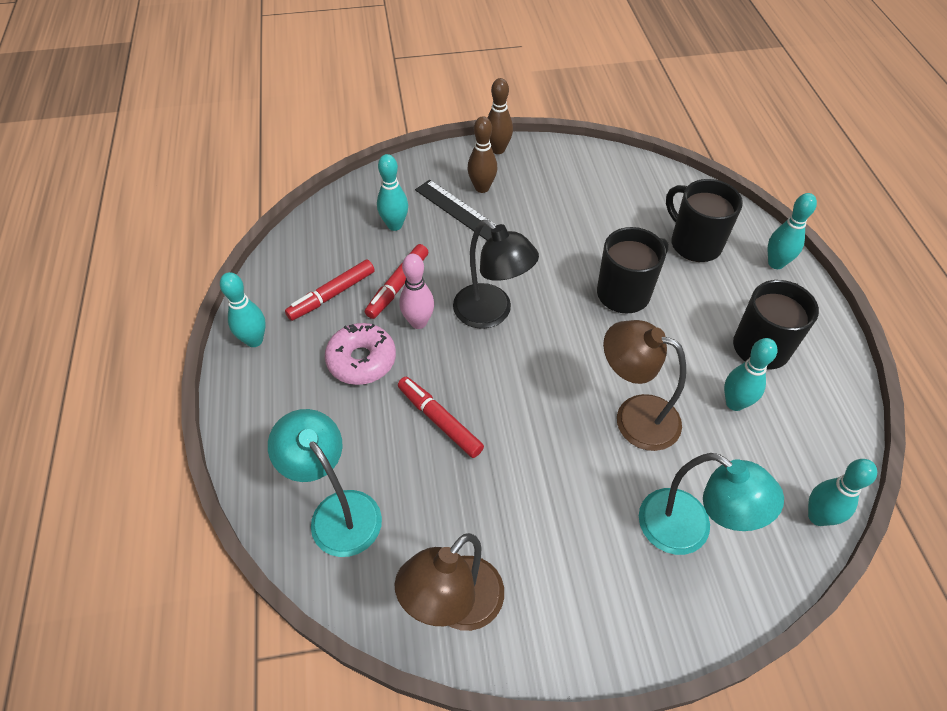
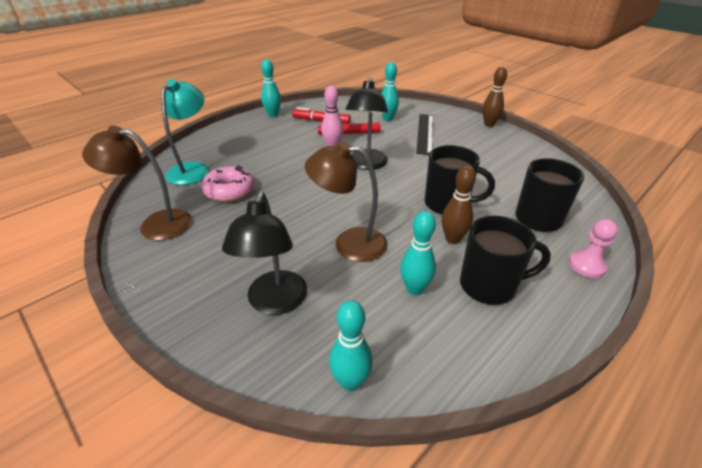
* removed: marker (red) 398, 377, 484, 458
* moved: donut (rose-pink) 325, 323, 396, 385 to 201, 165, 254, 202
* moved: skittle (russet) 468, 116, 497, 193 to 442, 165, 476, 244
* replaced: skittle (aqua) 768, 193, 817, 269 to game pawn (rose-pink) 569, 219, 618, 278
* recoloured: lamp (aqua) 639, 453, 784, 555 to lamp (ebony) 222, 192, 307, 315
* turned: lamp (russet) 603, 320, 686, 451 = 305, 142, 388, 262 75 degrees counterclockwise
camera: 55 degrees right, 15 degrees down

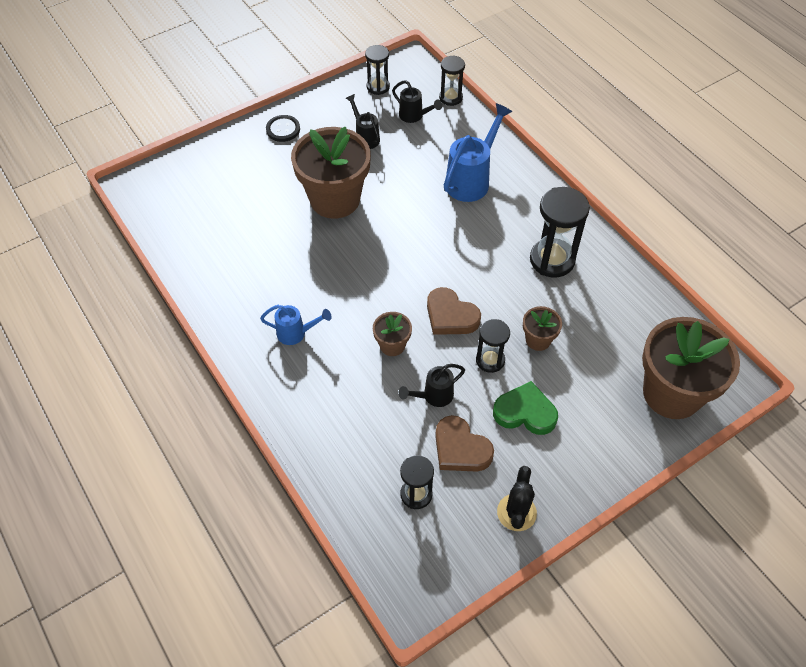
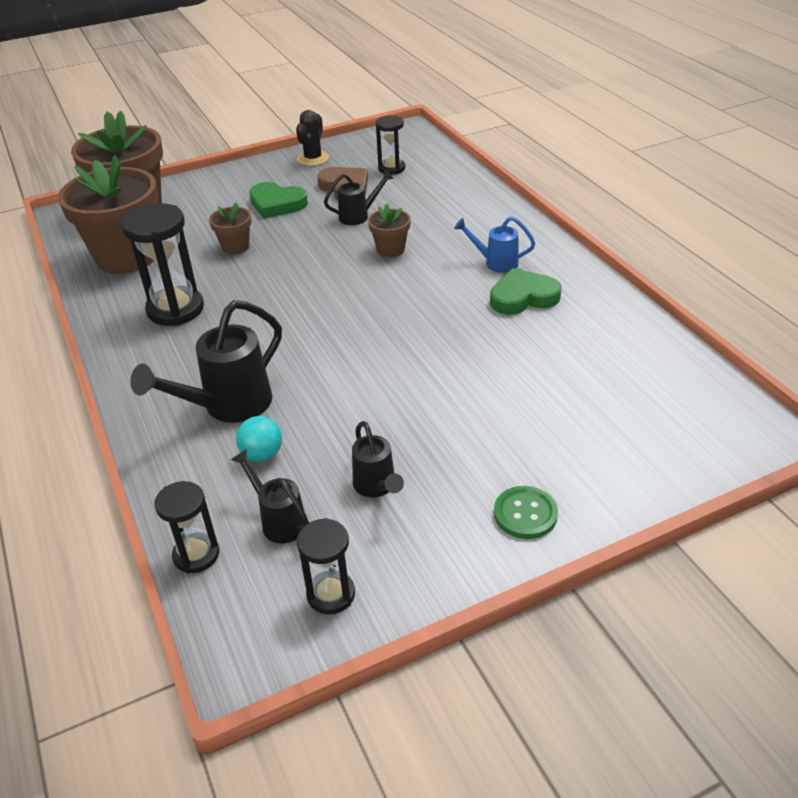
* removed: heart shape (russet) 427, 287, 481, 335
* removed: sandglass (ebony) 476, 319, 510, 373
* added: ball (aqua) 236, 416, 282, 462
* added: heart shape (leaf-green) 490, 268, 562, 315
* moved: plant pot (russet) 291, 127, 371, 219 to 58, 155, 158, 274
* recoloured: shirt button (ebony) 266, 115, 300, 142 to shirt button (leaf-green) 494, 486, 558, 539
* recoloured: sprinkling can (cobalt) 444, 103, 513, 202 to sprinkling can (ebony) 130, 300, 282, 423
camera: 170 degrees left, 15 degrees down

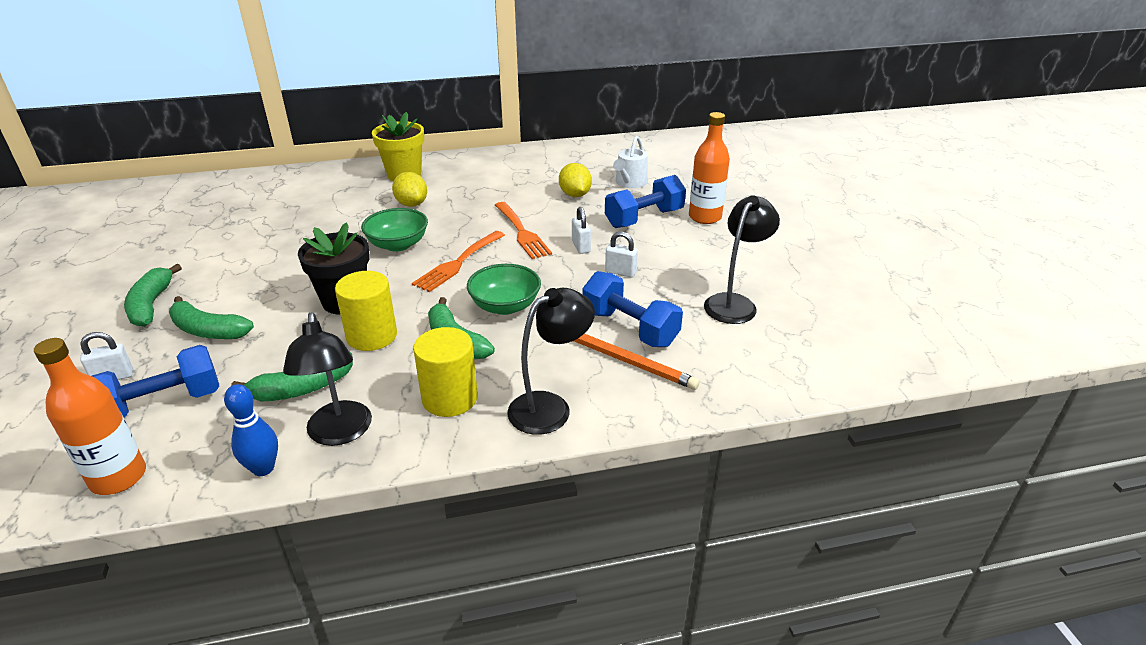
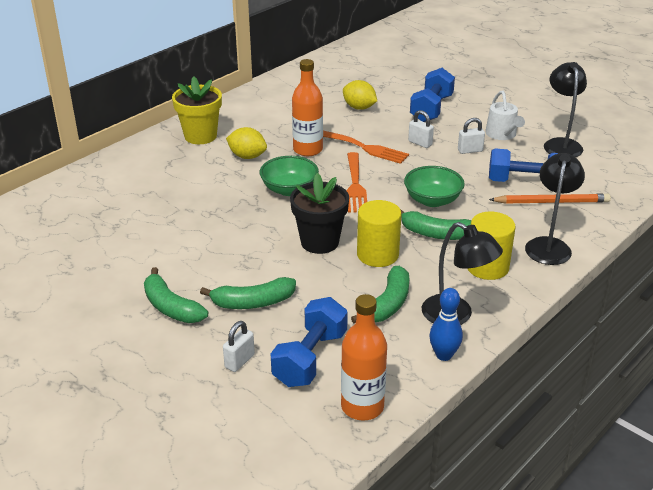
* moved: sprinkling can (white) 613, 136, 648, 188 to 485, 91, 525, 140
* moved: flask (orange-coloured) 689, 112, 730, 224 to 292, 59, 323, 156
camera: 35 degrees left, 0 degrees up

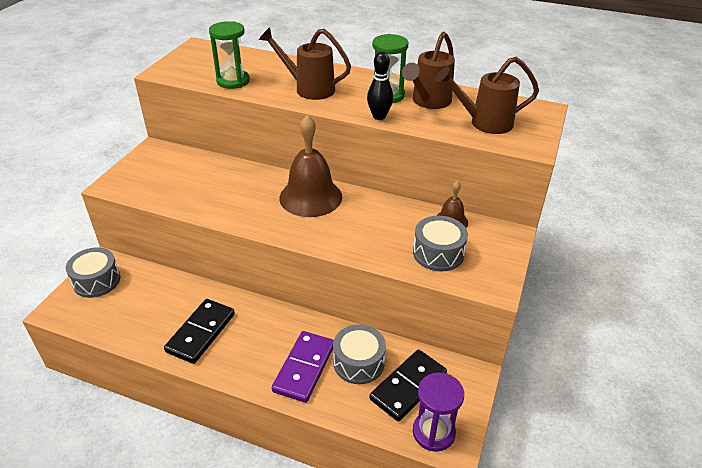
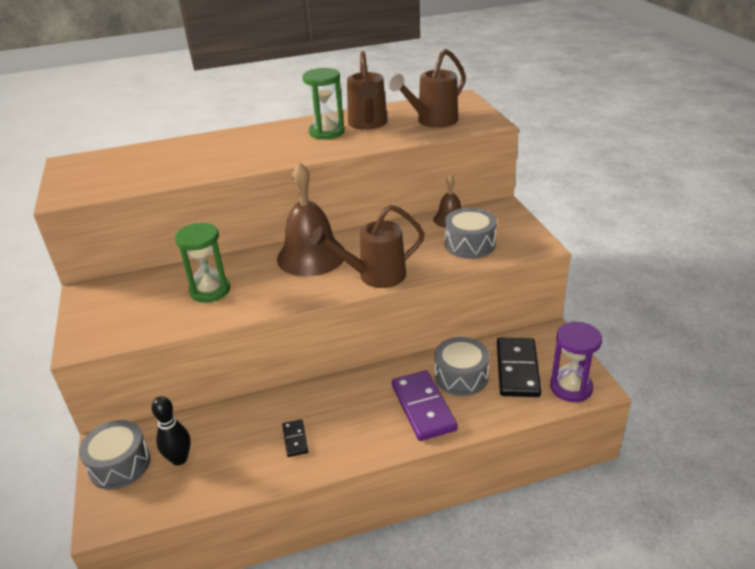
* moved: sandglass (leaf-green) 209, 21, 250, 89 to 175, 223, 230, 303
* moved: sprinkling can (russet) 259, 27, 351, 100 to 310, 205, 425, 288
* moved: skittle (ebony) 367, 51, 393, 120 to 152, 396, 191, 465
* resized: domino tile (ebony) 164, 299, 235, 364 = 282, 419, 308, 457 x0.50
camera: 35 degrees left, 5 degrees down

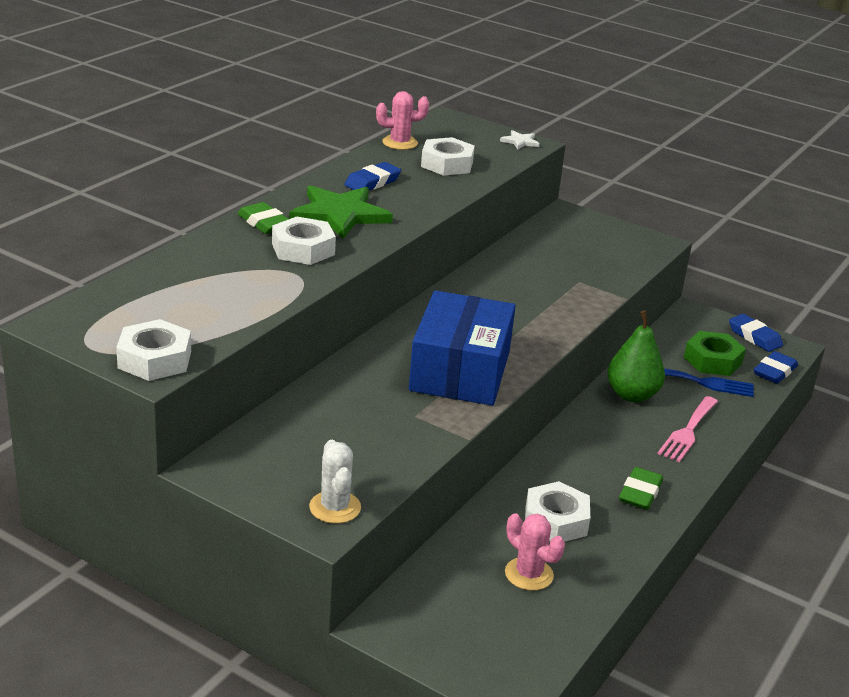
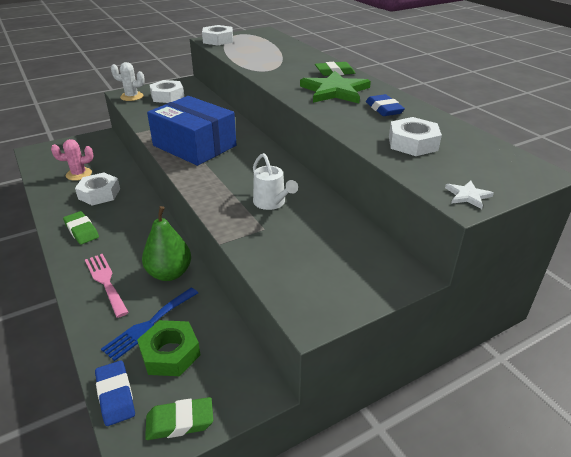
* removed: prickly plant (rose-pink) 376, 91, 429, 150
* added: sprinkling can (white) 253, 153, 298, 210
* moved: hexagon nut (white) 272, 217, 336, 265 to 149, 80, 184, 103
* recoloured: pencil eraser (cobalt) 729, 314, 783, 352 to pencil eraser (leaf-green) 145, 397, 213, 440
camera: 120 degrees right, 5 degrees up

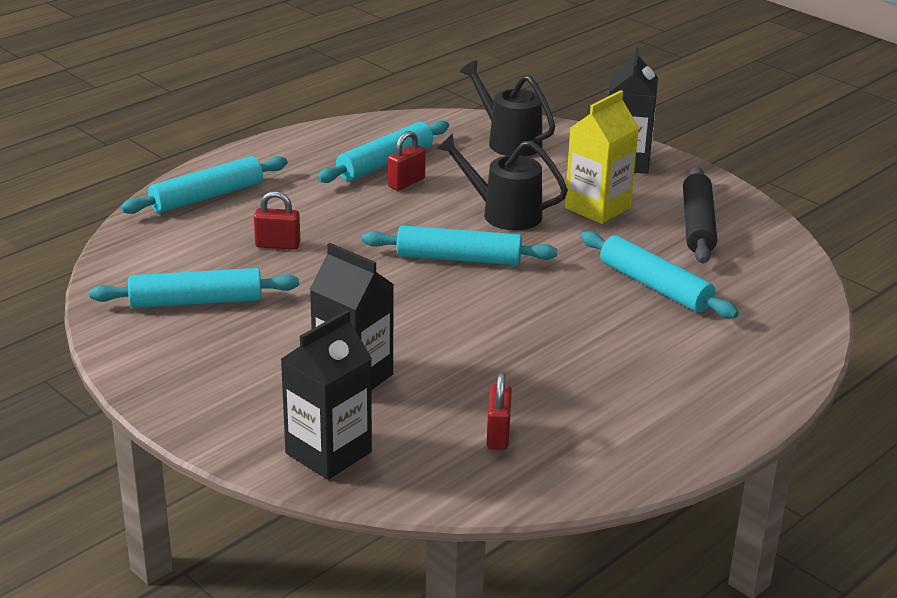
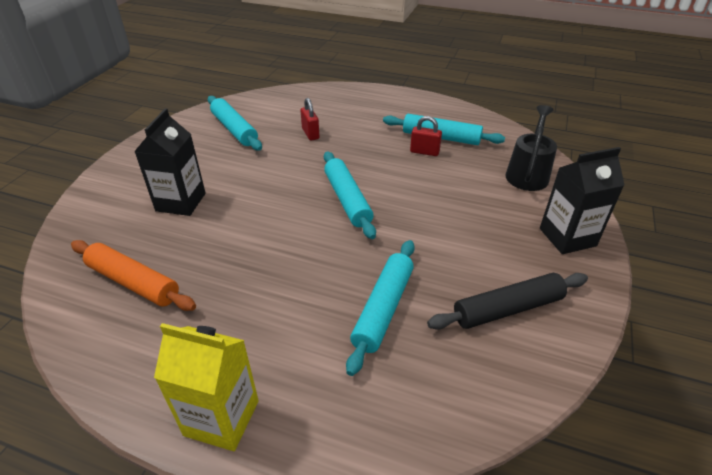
* removed: rolling pin (aqua) 120, 156, 288, 214
* removed: juice carton (ebony) 280, 310, 372, 480
* removed: sprinkling can (ebony) 436, 133, 568, 231
* moved: juice carton (bright yellow) 565, 90, 639, 224 to 154, 323, 259, 451
* replaced: small lock (red) 487, 372, 512, 450 to rolling pin (orange-coloured) 71, 240, 196, 311
camera: 65 degrees right, 10 degrees up

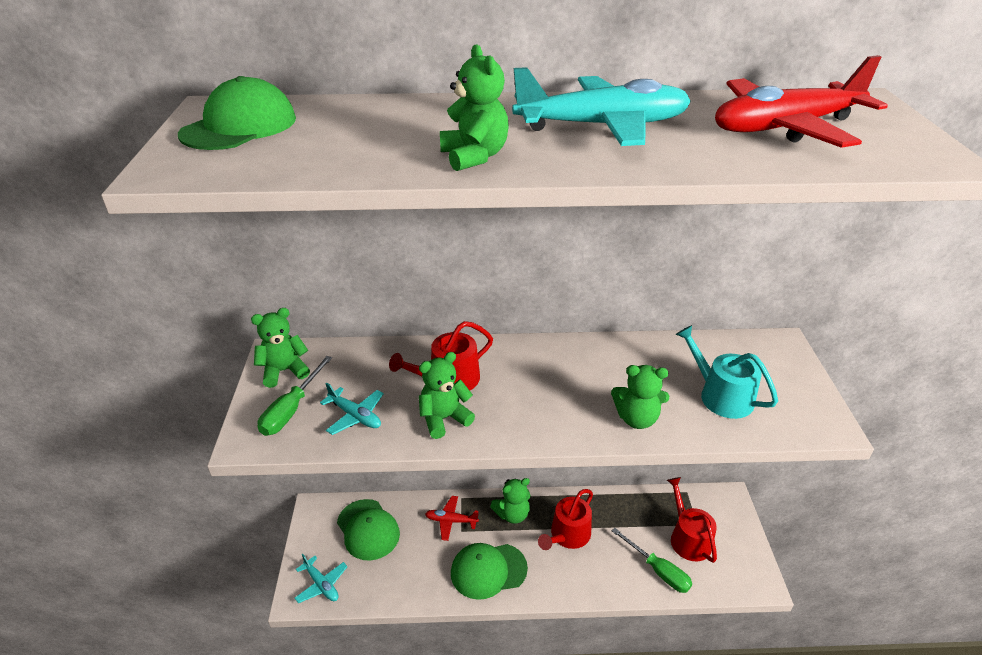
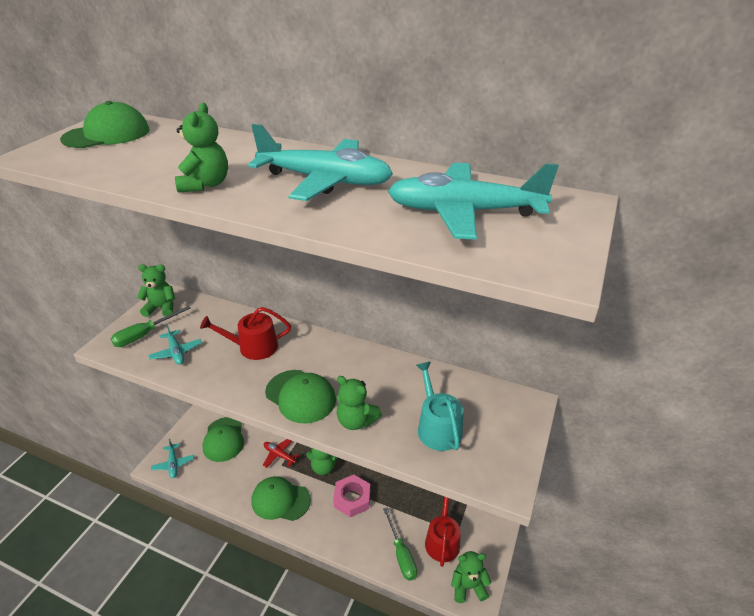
* added: peaked cap (leaf-green) 265, 370, 336, 423
* moved: teddy bear (leaf-green) 419, 352, 475, 439 to 451, 551, 491, 603
* replaced: sprinkling can (red) 538, 489, 593, 550 to hexagon nut (rose-pink) 333, 475, 370, 518
* recoloured: aeroplane (red) 715, 55, 888, 148 to aeroplane (aqua) 388, 163, 559, 240
camera: 25 degrees right, 0 degrees up

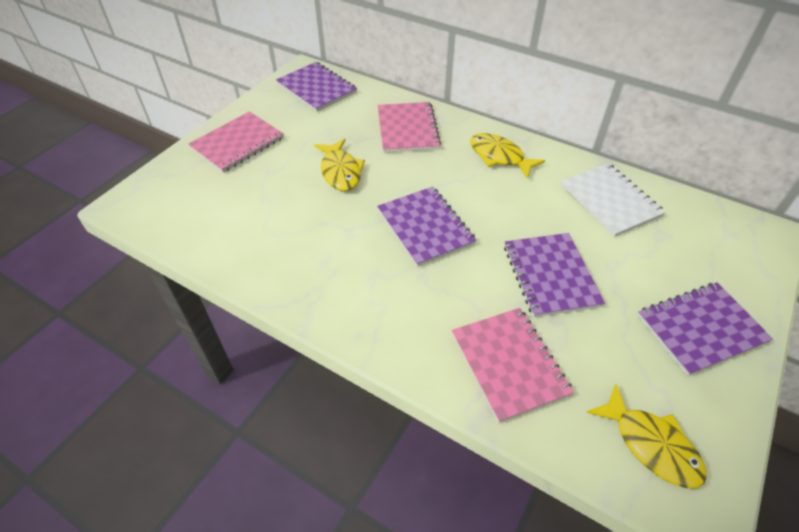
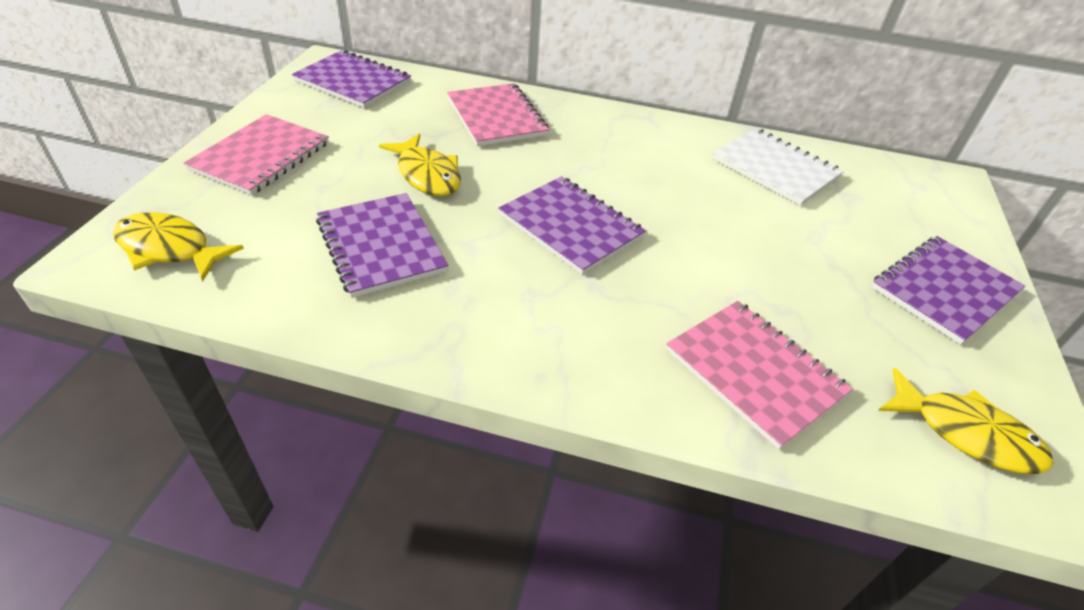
* moved: fish (bright yellow) 470, 133, 545, 179 to 113, 212, 244, 282
* moved: notebook (royal purple) 504, 233, 605, 317 to 316, 193, 449, 298
camera: 20 degrees left, 5 degrees down

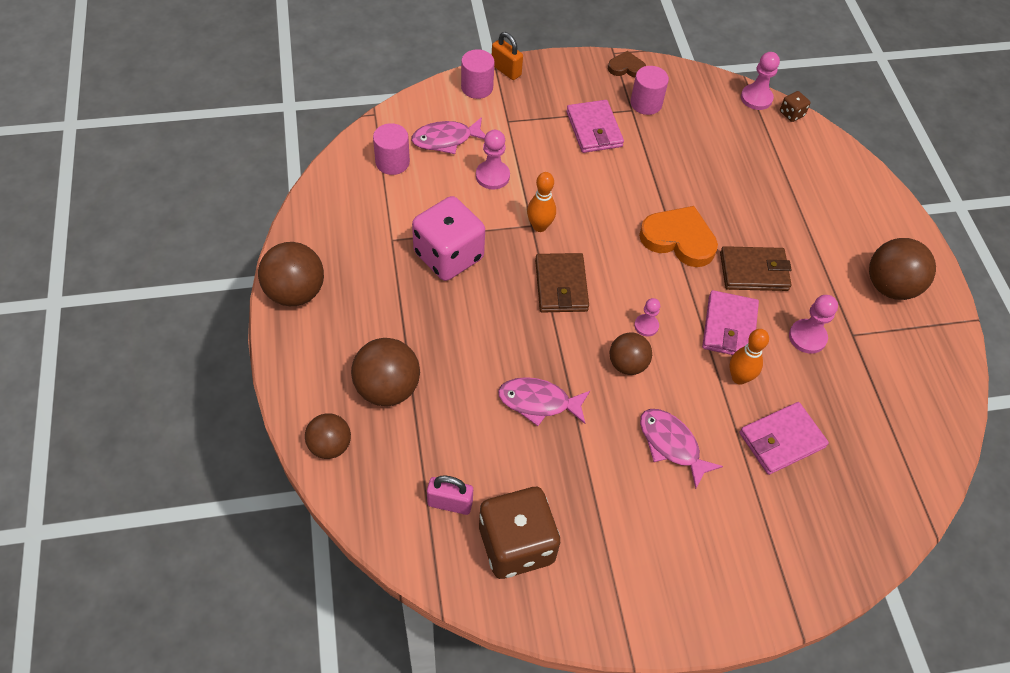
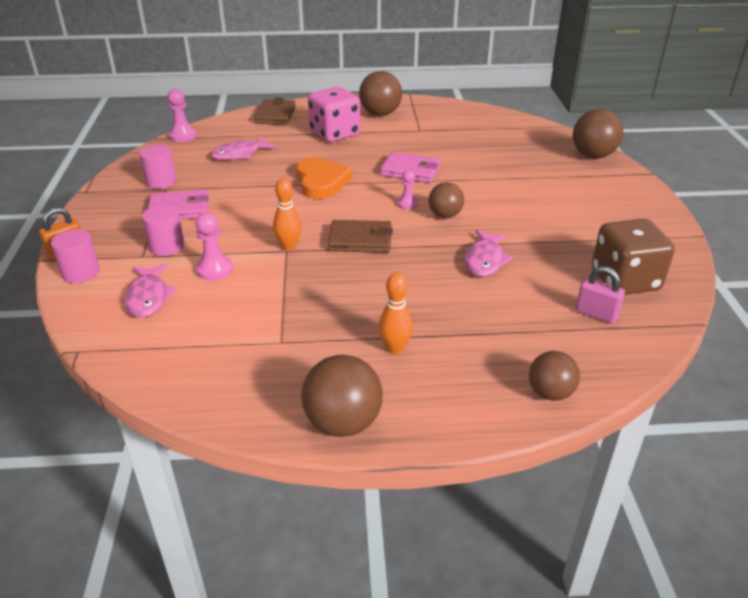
* removed: heart shape (russet) 608, 51, 646, 77
* removed: billfold (rose-pink) 739, 402, 829, 475
* removed: die (russet) 780, 91, 811, 122
* removed: game pawn (rose-pink) 789, 295, 838, 354
* moved: ball (russet) 351, 338, 420, 406 to 573, 109, 623, 158
* moved: cylinder shape (rose-pink) 373, 123, 410, 175 to 142, 205, 185, 256
* moved: die (rose-pink) 412, 196, 485, 281 to 308, 87, 361, 142
* moved: fish (rose-pink) 640, 409, 723, 489 to 211, 136, 276, 160
* moved: billfold (russet) 720, 246, 792, 291 to 254, 98, 296, 125
* moved: skittle (orange-coloured) 730, 329, 769, 385 to 378, 272, 413, 354
* turned: small lock (rose-pink) 427, 476, 473, 515 = 576, 266, 625, 324 75 degrees counterclockwise
* turned: heart shape (orange-coloured) 639, 206, 718, 267 = 296, 157, 352, 199 135 degrees clockwise
camera: 80 degrees left, 20 degrees down

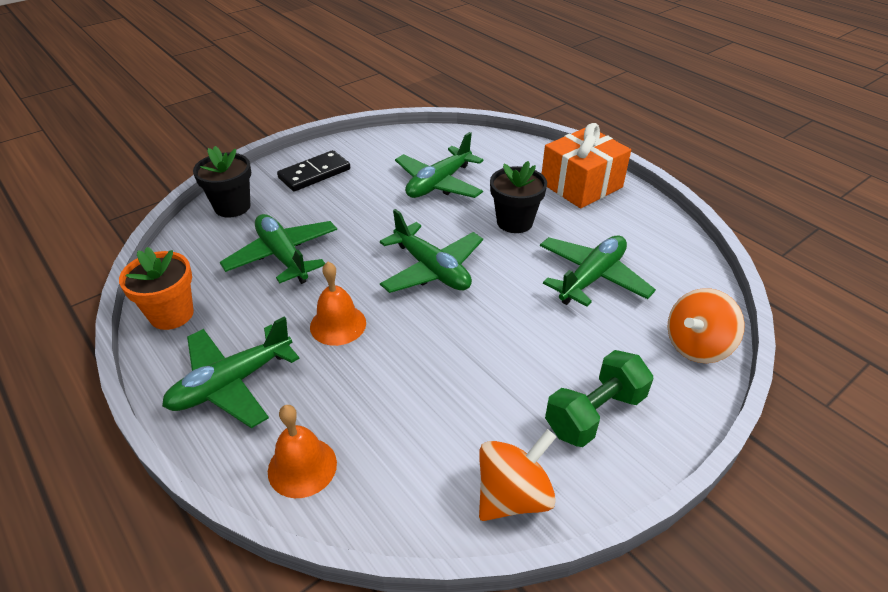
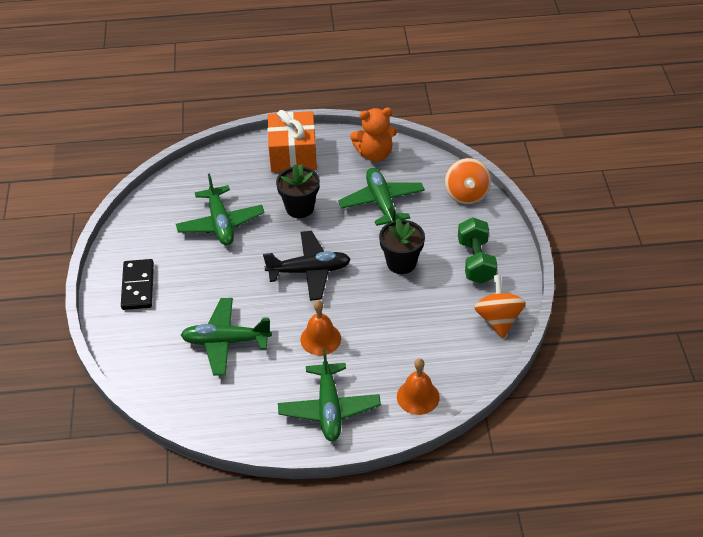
* removed: plant pot (orange-coloured) 119, 247, 194, 330
* added: teddy bear (orange-coloured) 350, 108, 397, 162
* moved: plant pot (ebony) 193, 146, 251, 218 to 379, 218, 425, 274
* recoloured: aeroplane (leaf-green) 380, 209, 483, 293 to aeroplane (ebony) 263, 231, 351, 301
camera: 55 degrees left, 5 degrees up

